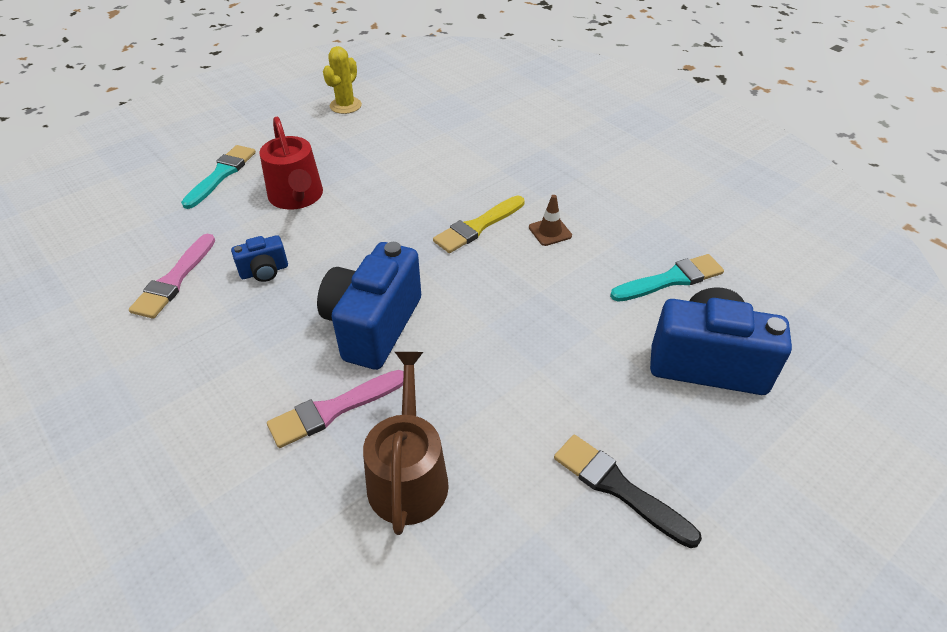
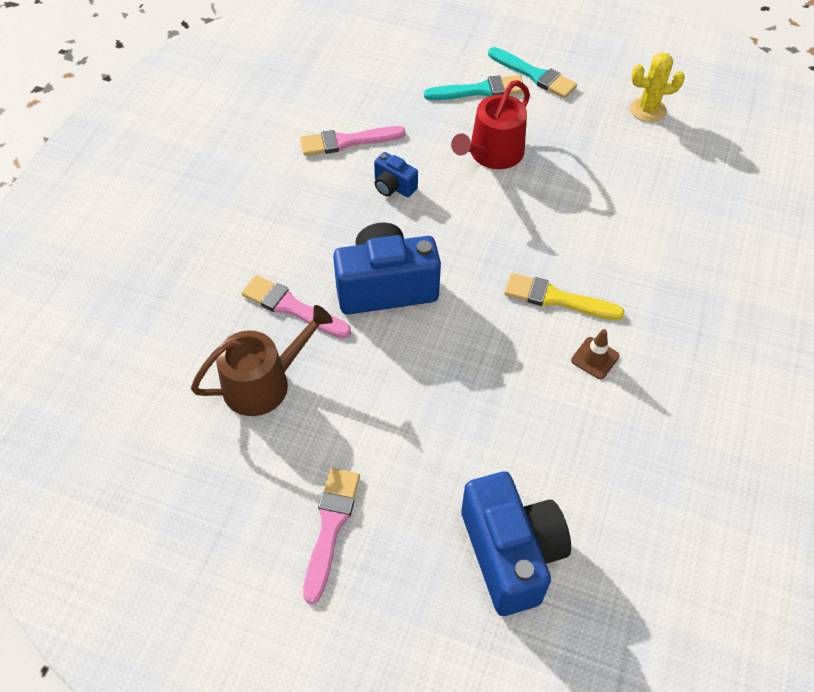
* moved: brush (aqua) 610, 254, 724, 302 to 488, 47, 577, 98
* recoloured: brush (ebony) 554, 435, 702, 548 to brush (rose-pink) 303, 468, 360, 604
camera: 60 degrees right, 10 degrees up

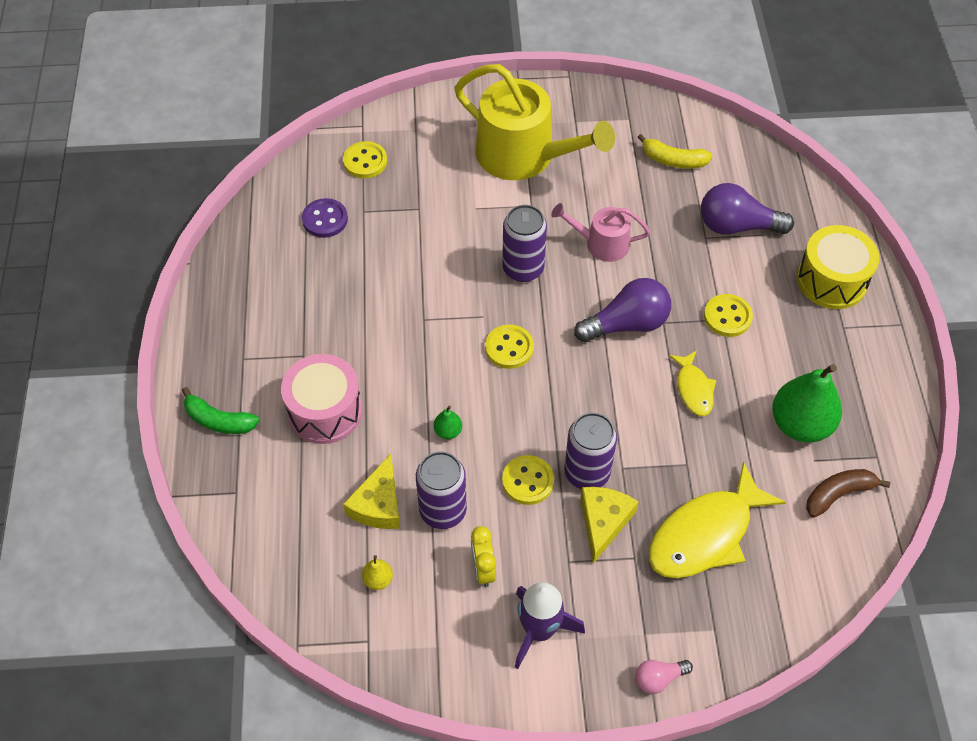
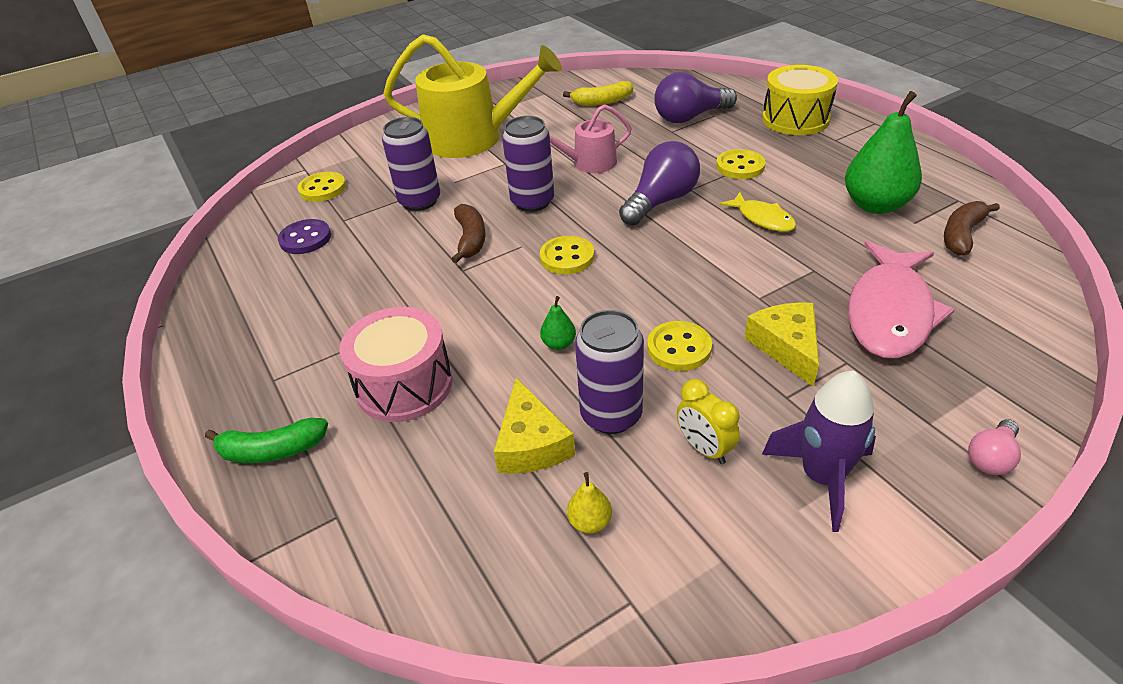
* added: toy banana (russet) 451, 204, 485, 263
* moved: soda can (royal purple) 564, 413, 617, 489 to 382, 117, 440, 211
* recoloured: fish (bright yellow) 649, 462, 786, 578 to fish (rose-pink) 848, 241, 955, 358
camera: 25 degrees left, 15 degrees down

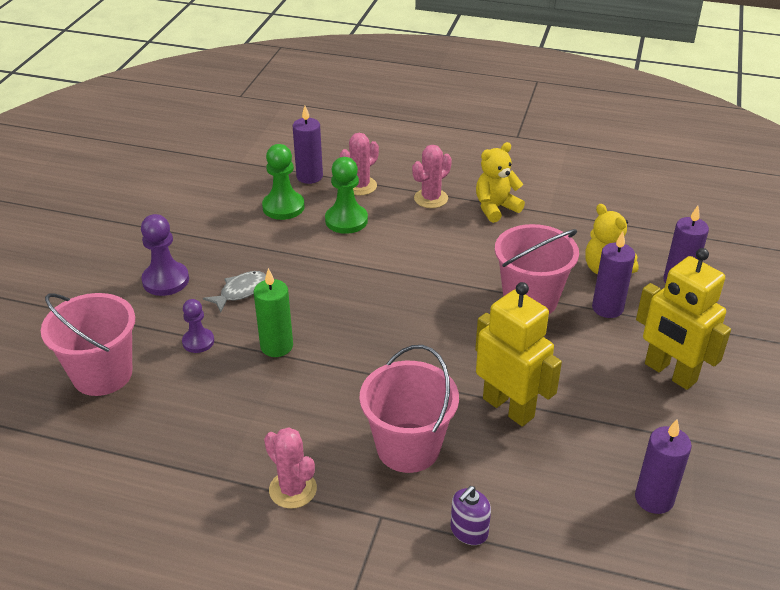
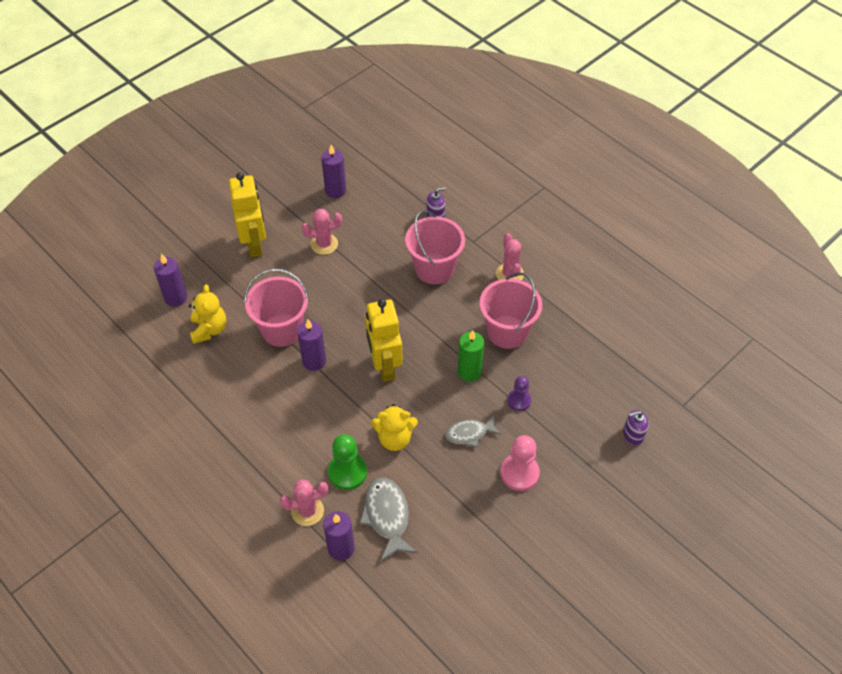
* added: soap dispenser (royal purple) 623, 410, 649, 445
* moved: bucket (rose-pink) 41, 293, 135, 396 to 479, 273, 542, 349
* moved: prickly plant (rose-pink) 412, 145, 452, 208 to 302, 209, 342, 255
* moved: robot (bright yellow) 475, 282, 562, 426 to 365, 299, 403, 382
* moved: teddy bear (bright yellow) 476, 142, 525, 223 to 371, 404, 418, 451
* moved: candle (royal purple) 592, 231, 635, 318 to 297, 319, 326, 371
* replaced: game pawn (leaf-green) 262, 144, 305, 220 to fish (gray) 359, 478, 417, 562
* recoloured: game pawn (royal purple) 141, 214, 189, 296 to game pawn (rose-pink) 500, 435, 540, 491
camera: 150 degrees left, 15 degrees up

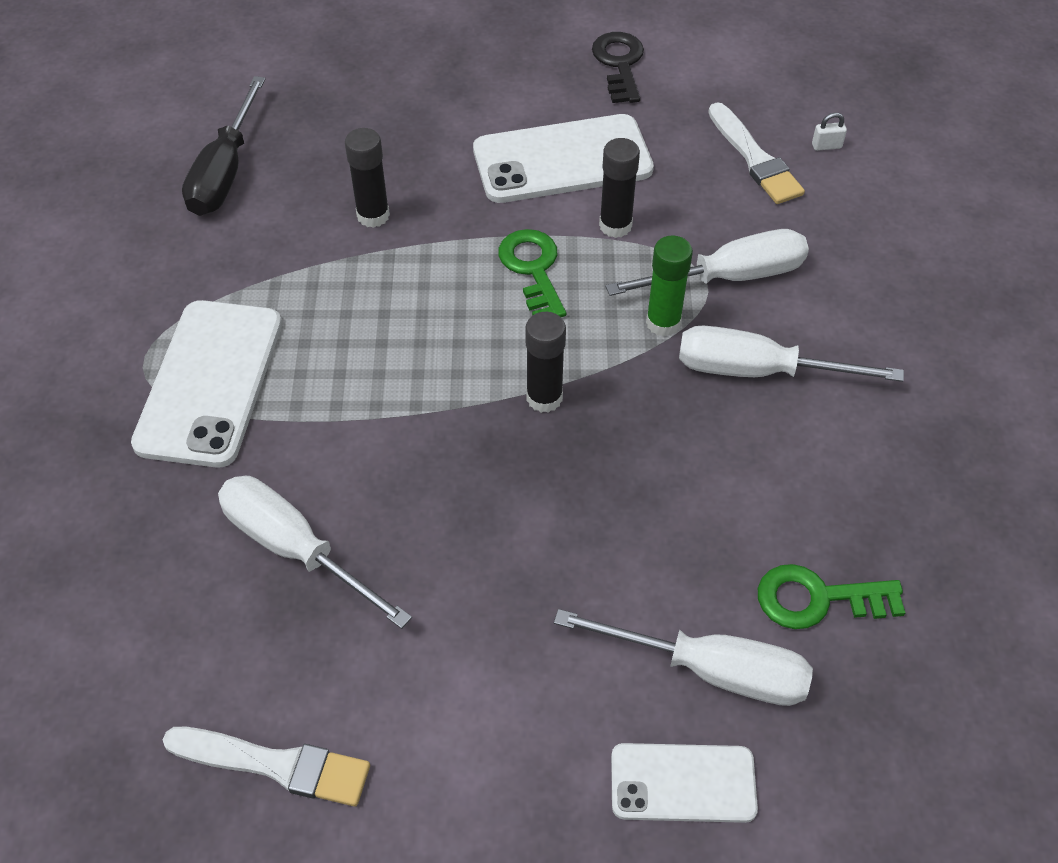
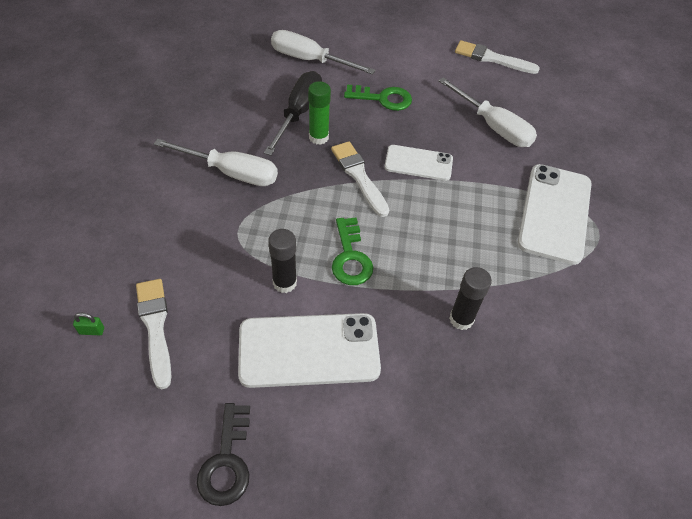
* removed: hand screwdriver (white) 605, 229, 809, 296
* moved: hand screwdriver (ebony) 182, 76, 265, 216 to 264, 71, 322, 156
* moved: smartphone (white) 611, 743, 758, 823 to 384, 145, 453, 181
* moved: glue stick (leaf-green) 646, 235, 693, 336 to 308, 81, 331, 145
* moved: latchkey (leaf-green) 758, 564, 905, 629 to 344, 85, 412, 111
* replaced: glue stick (ebony) 525, 312, 566, 413 to brush (white) 331, 141, 389, 217
* recoloured: small lock (white) 812, 112, 847, 151 to small lock (leaf-green) 73, 313, 104, 335
camera: 175 degrees left, 0 degrees up

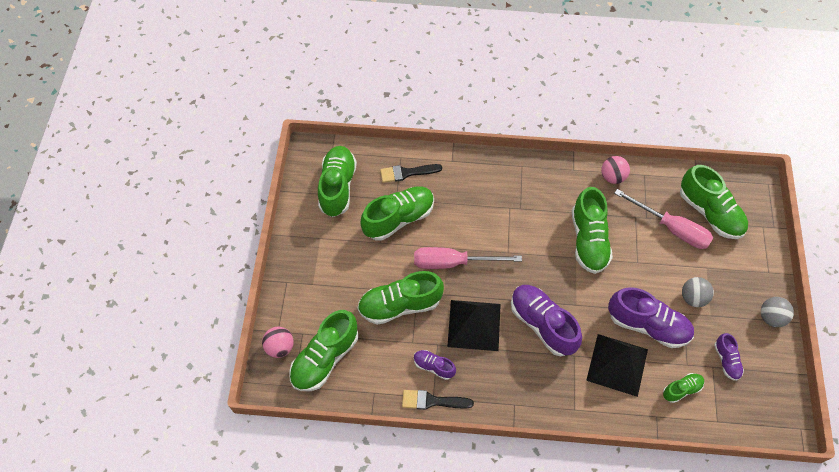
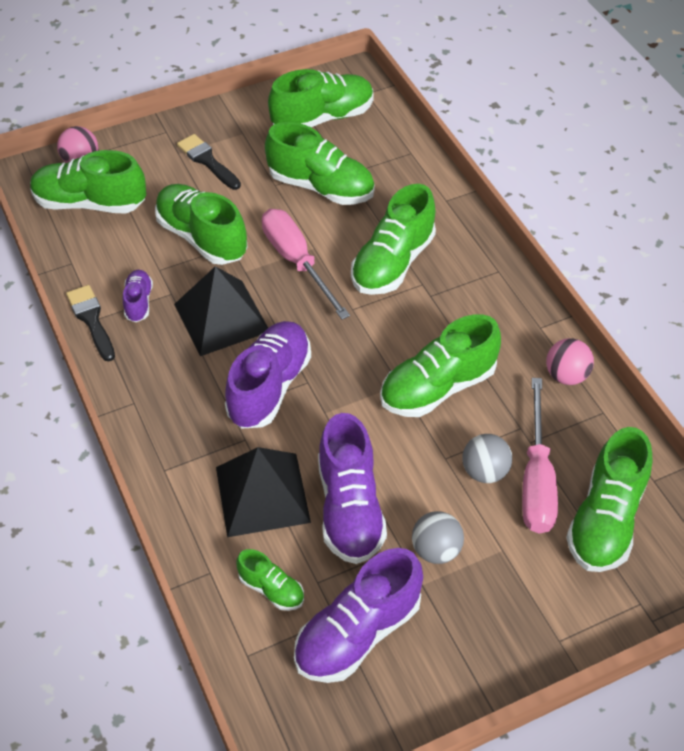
* added: lace-up shoe (leaf-green) 351, 184, 436, 295
* moved: brush (ebony) 380, 164, 442, 183 to 177, 134, 241, 190
* moved: ball (gray) 761, 297, 794, 327 to 462, 434, 512, 483
* resized: lace-up shoe (royal purple) 714, 333, 744, 381 = 294, 548, 423, 683 x1.95
camera: 60 degrees right, 10 degrees down

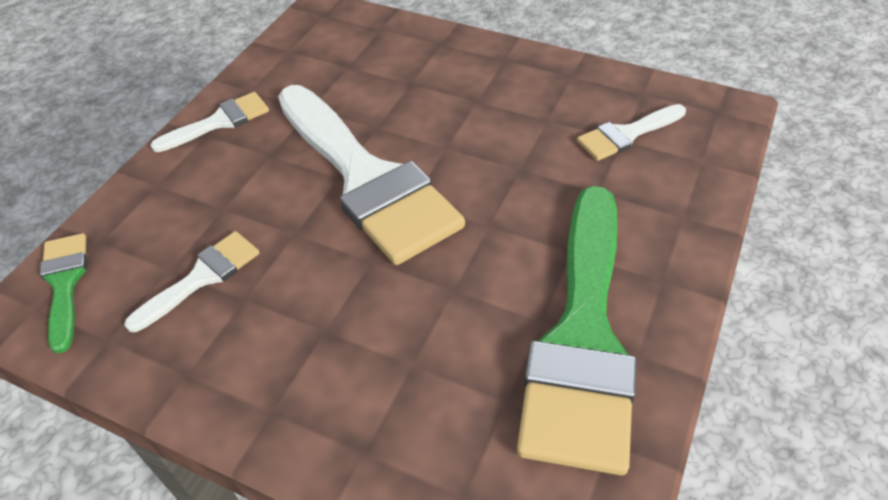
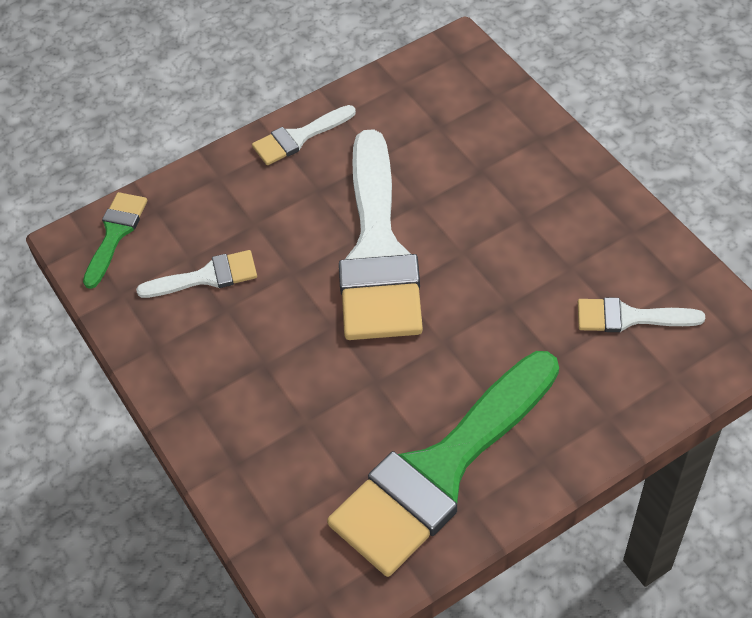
* turned: brush (white) 150, 92, 269, 152 = 252, 105, 356, 165 150 degrees clockwise
camera: 35 degrees right, 5 degrees up

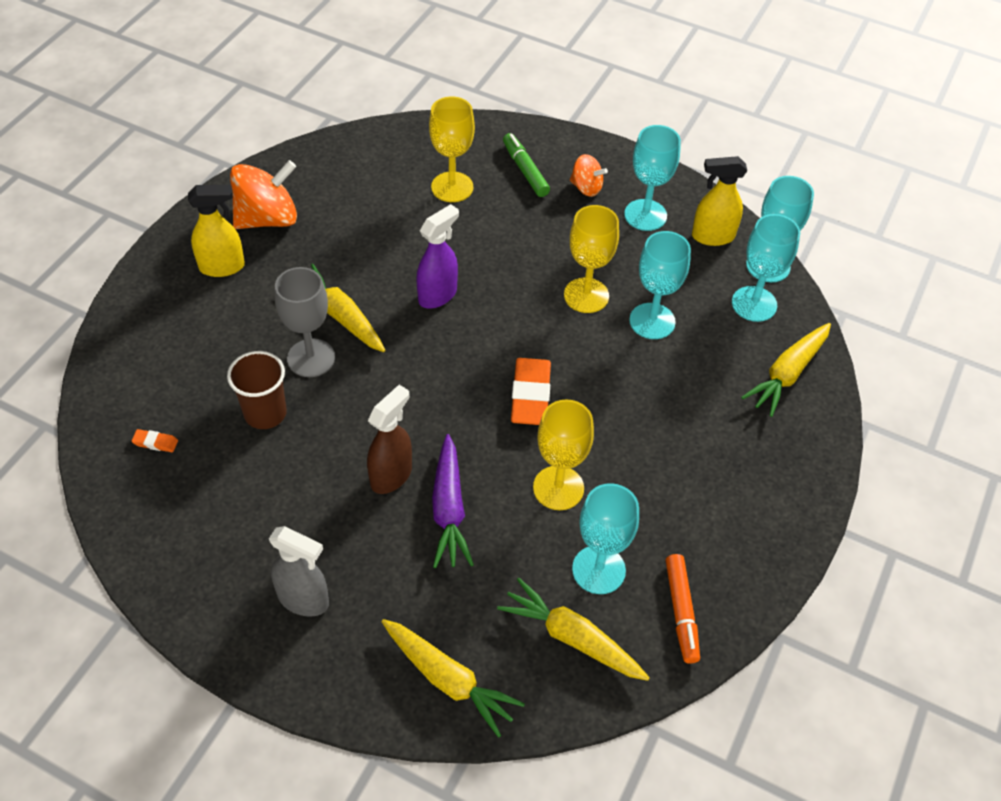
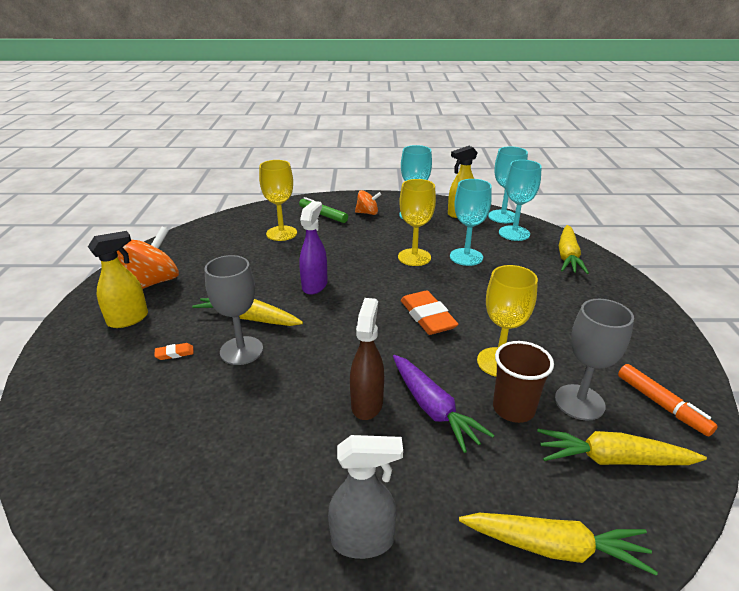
* moved: pencil eraser (orange-coloured) 131, 429, 178, 452 to 154, 343, 194, 360
* moved: cup (russet) 227, 351, 287, 429 to 493, 341, 554, 423
* recoloured: wine glass (aqua) 572, 483, 639, 594 to wine glass (gray) 555, 299, 634, 421
camera: 25 degrees left, 20 degrees down

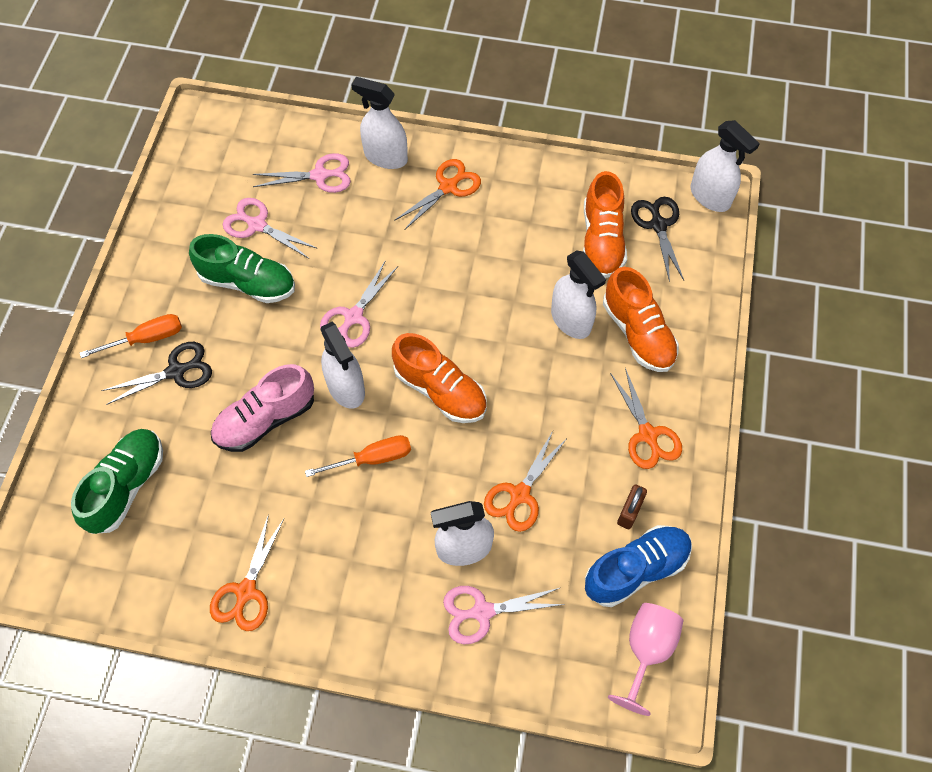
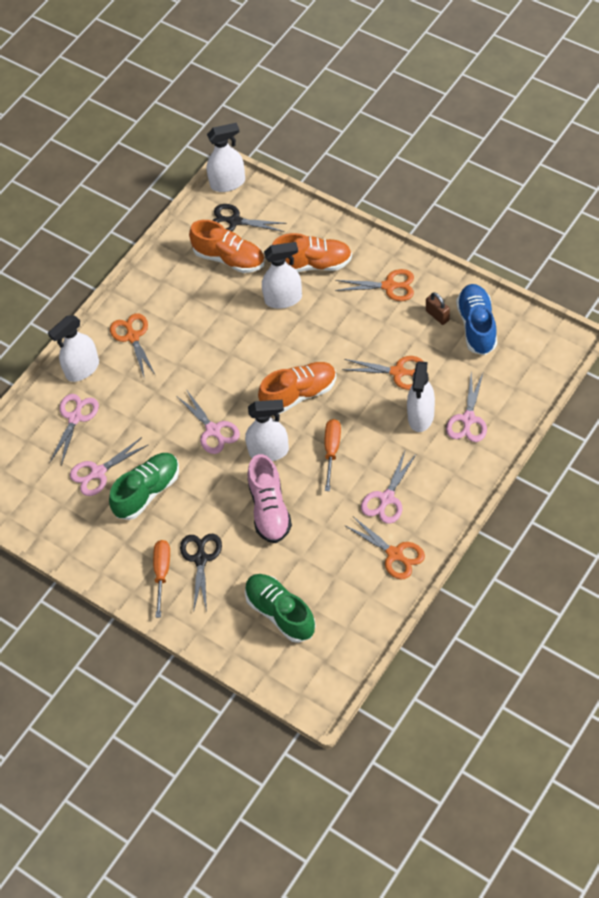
* removed: wine glass (rose-pink) 608, 603, 683, 716
* added: pair of scissors (rose-pink) 361, 451, 417, 524
* turned: pair of scissors (orange-coloured) 484, 431, 568, 532 = 342, 356, 424, 390 45 degrees counterclockwise
camera: 60 degrees left, 5 degrees down

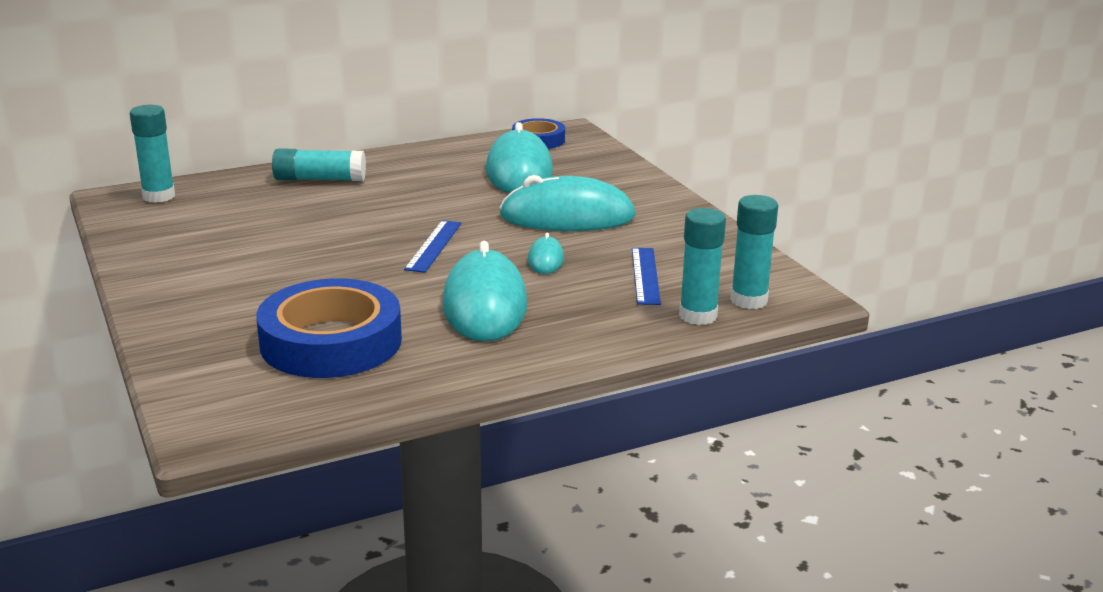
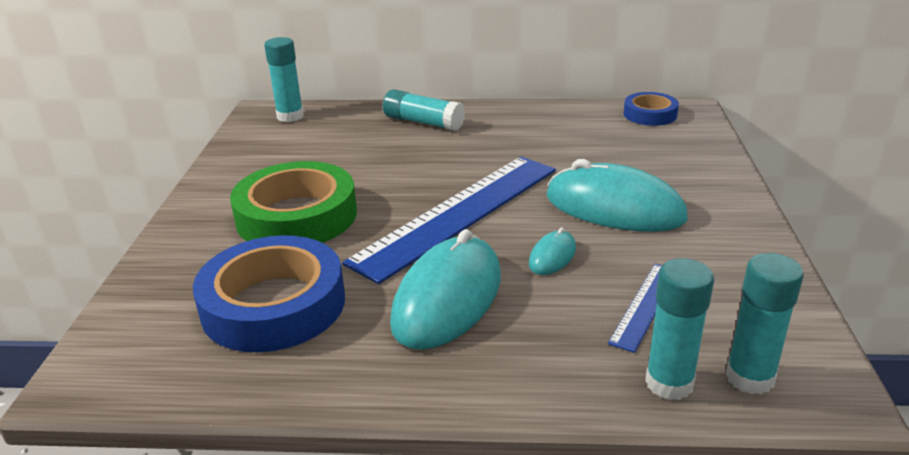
* removed: PC mouse (aqua) 486, 122, 553, 193
* added: tape (leaf-green) 230, 161, 357, 243
* resized: ruler (cobalt) 404, 220, 462, 273 = 342, 157, 556, 284 x2.21
camera: 30 degrees right, 5 degrees up

